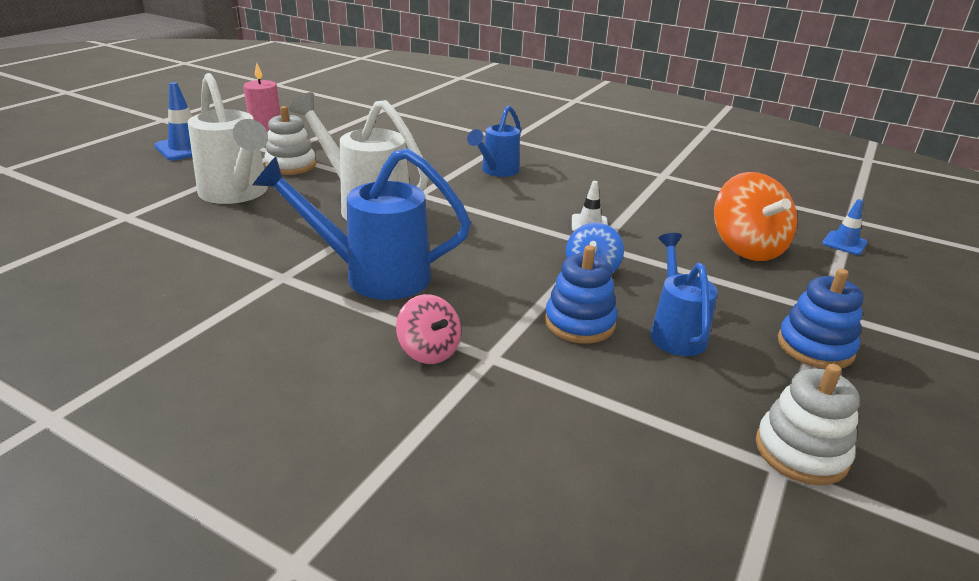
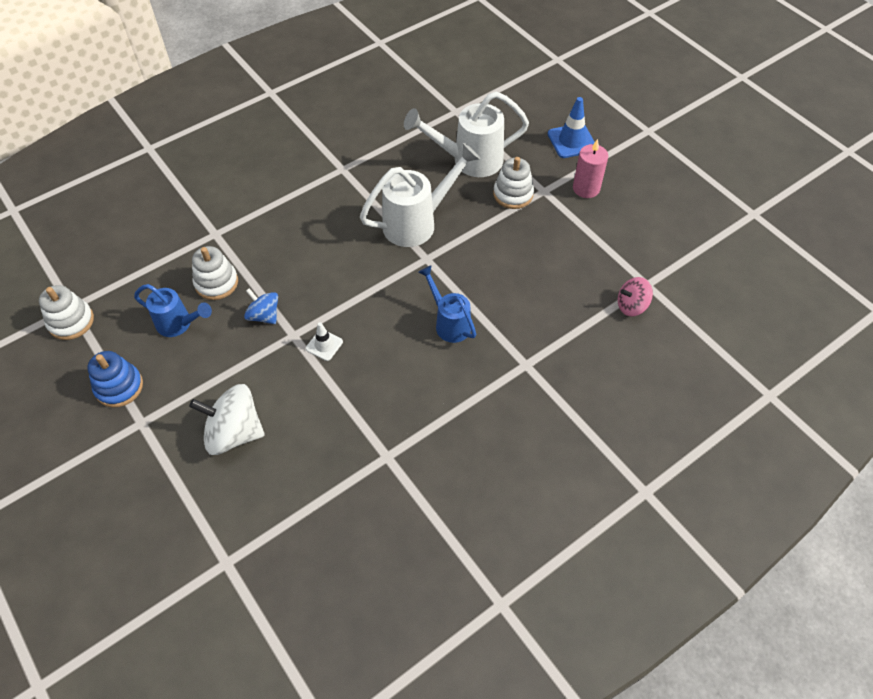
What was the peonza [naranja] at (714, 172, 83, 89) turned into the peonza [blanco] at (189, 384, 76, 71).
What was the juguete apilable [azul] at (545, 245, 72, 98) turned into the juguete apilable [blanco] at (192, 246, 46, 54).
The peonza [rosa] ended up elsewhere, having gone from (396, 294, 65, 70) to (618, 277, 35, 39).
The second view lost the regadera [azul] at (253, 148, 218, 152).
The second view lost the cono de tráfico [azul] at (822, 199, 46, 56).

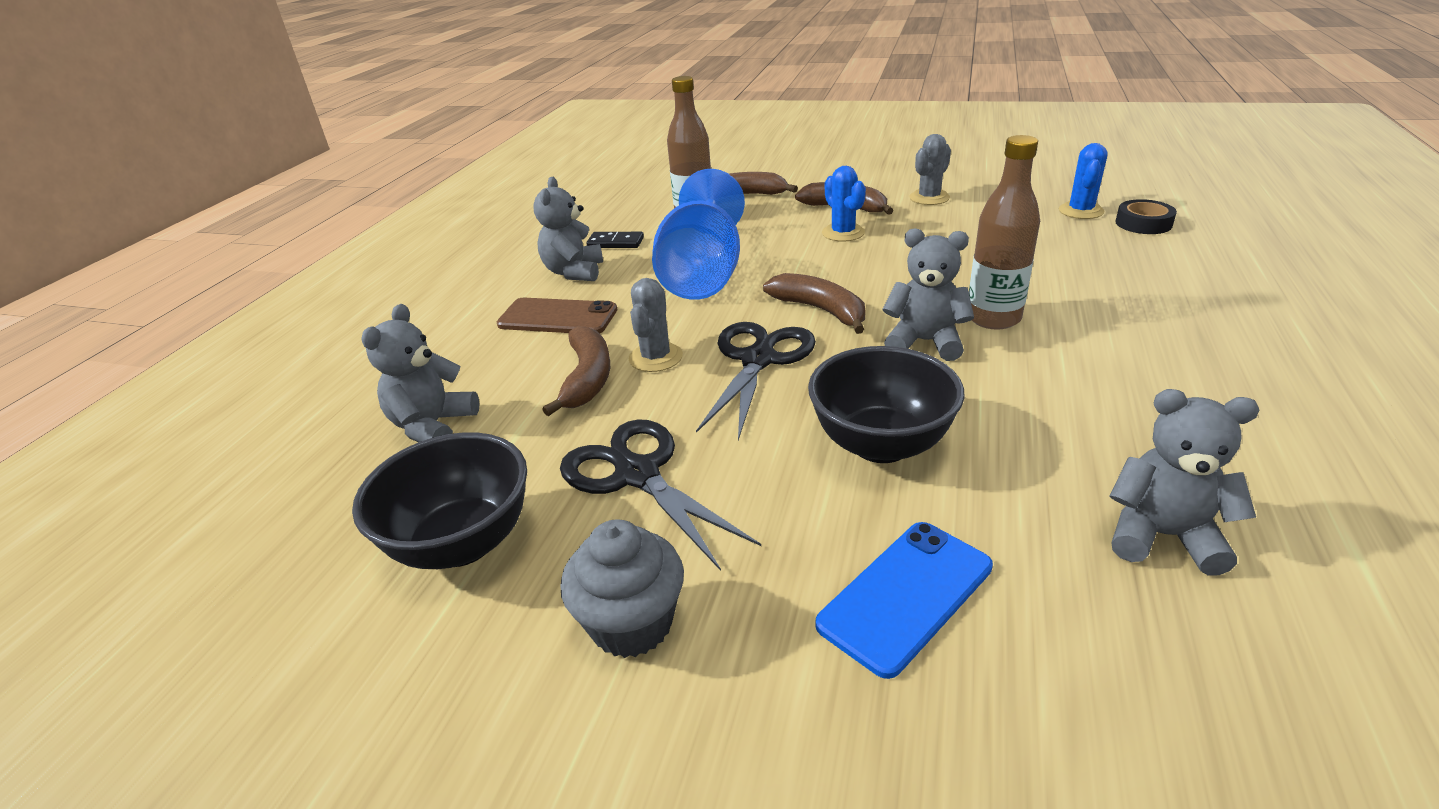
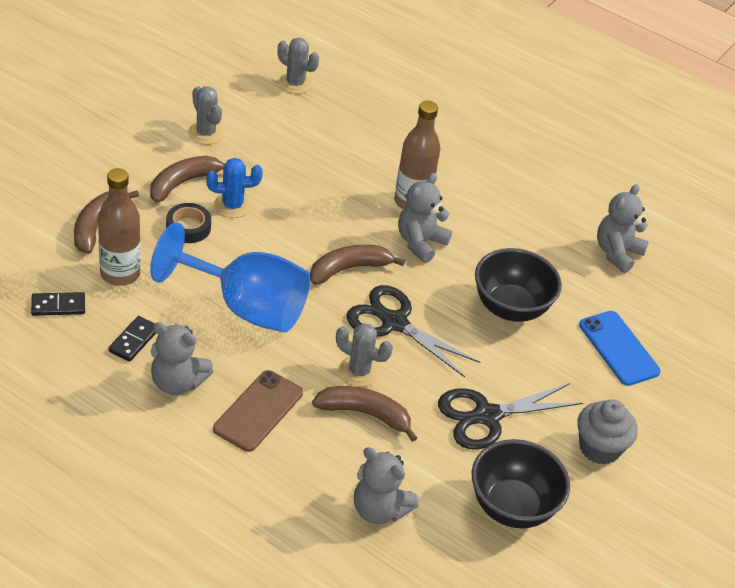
The second view gained the ficha de dominó [negro] at (31, 292, 54, 24).
The cinta adhesiva [negro] ended up elsewhere, having gone from (1115, 199, 62, 35) to (166, 203, 45, 40).
What was the cactus [azul] at (1059, 143, 48, 76) turned into the cactus [gris] at (278, 37, 41, 57).

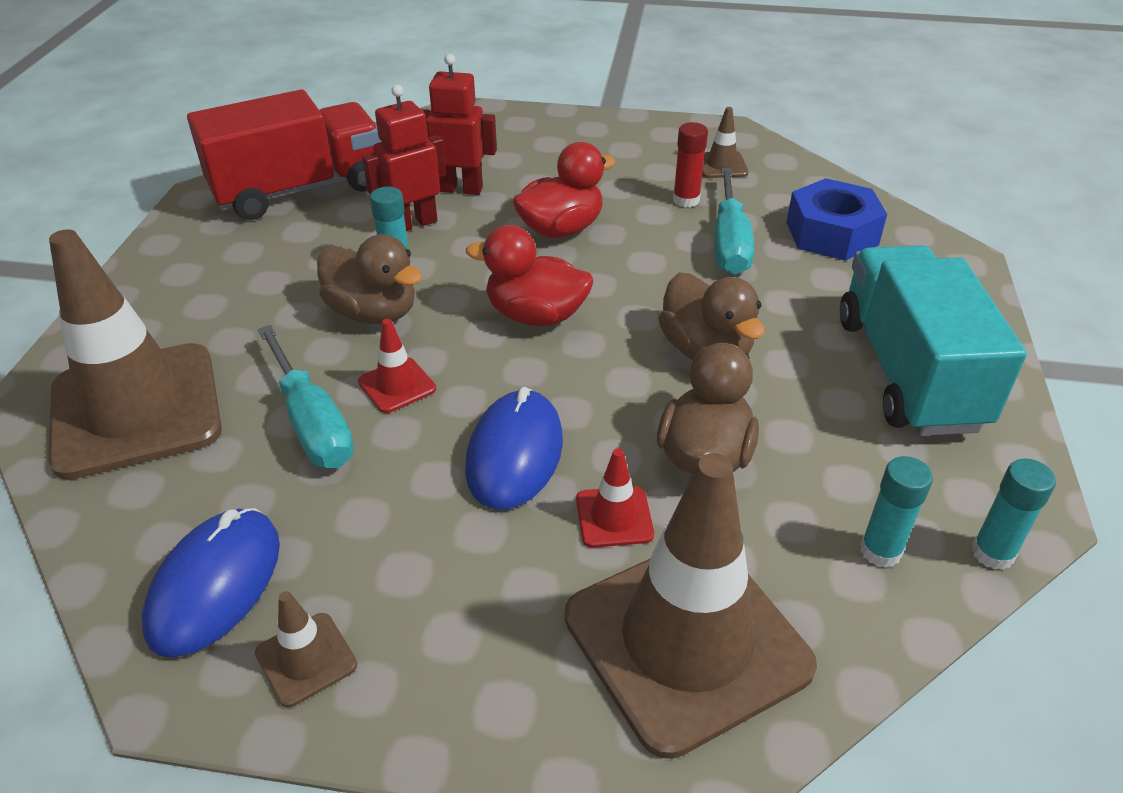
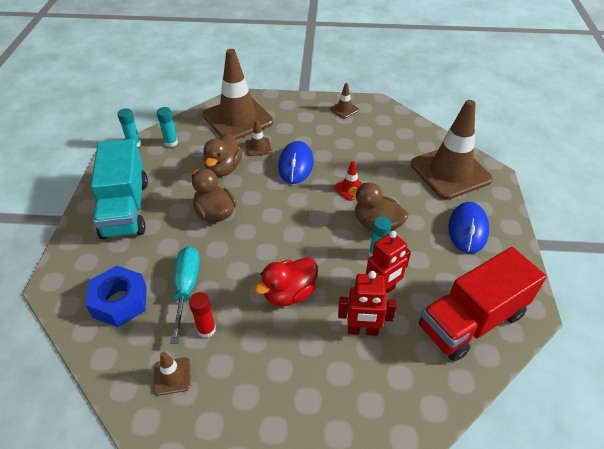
What was the cono de tráfico [rojo] at (576, 448, 78, 100) turned into the cono de tráfico [marrón] at (245, 120, 27, 36).
The ratón [azul] ended up elsewhere, having gone from (142, 508, 138, 150) to (448, 202, 41, 51).
The second view lost the destornillador [turquesa] at (258, 325, 96, 143).
The second view lost the pato [rojo] at (466, 225, 127, 101).

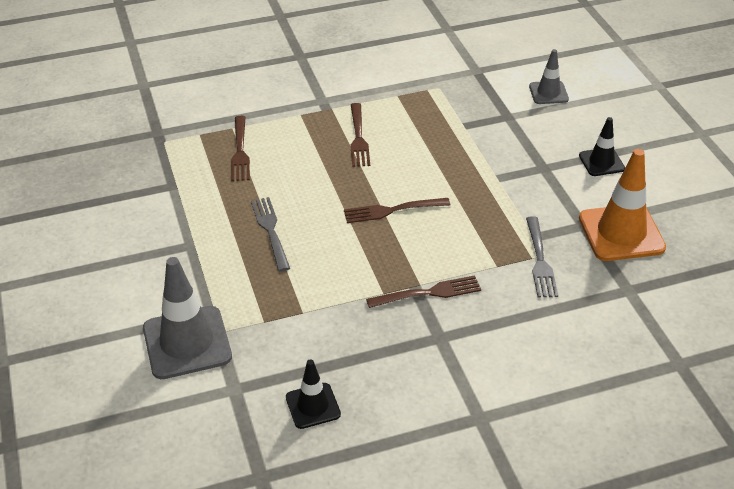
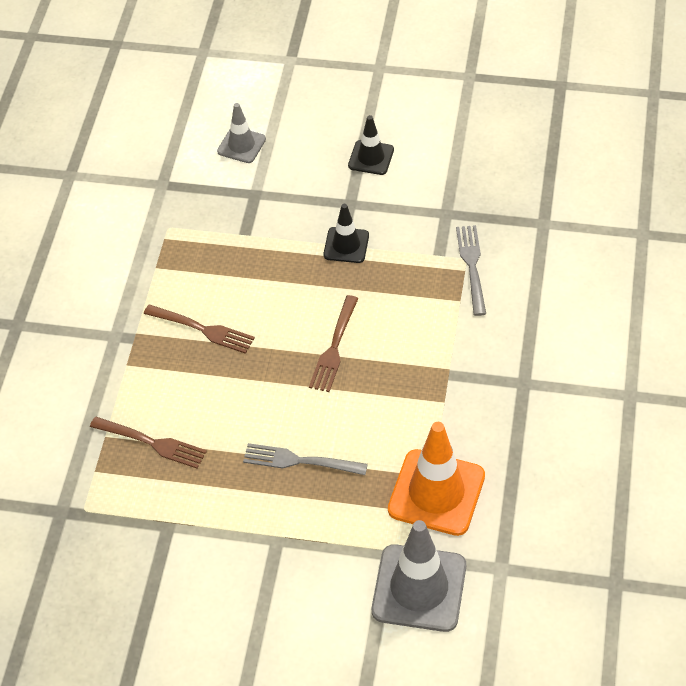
The cono de tráfico [negro] ended up elsewhere, having gone from (286, 359, 55, 70) to (323, 204, 46, 59).
The cono de tráfico [naranja] ended up elsewhere, having gone from (579, 149, 87, 112) to (388, 422, 97, 114).
The tenedor [gris] at (526, 216, 32, 81) ended up facing another way, 120 degrees counterclockwise from before.
The second view lost the tenedor [marrón] at (366, 275, 115, 33).

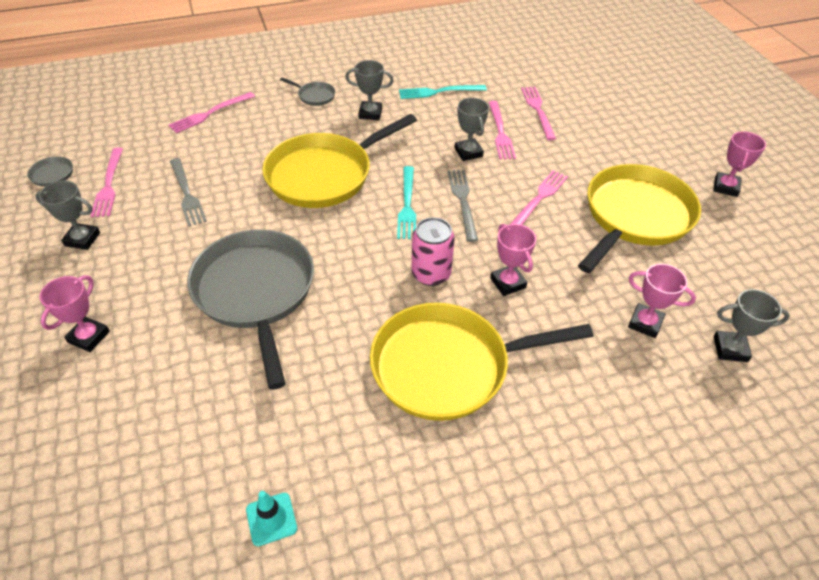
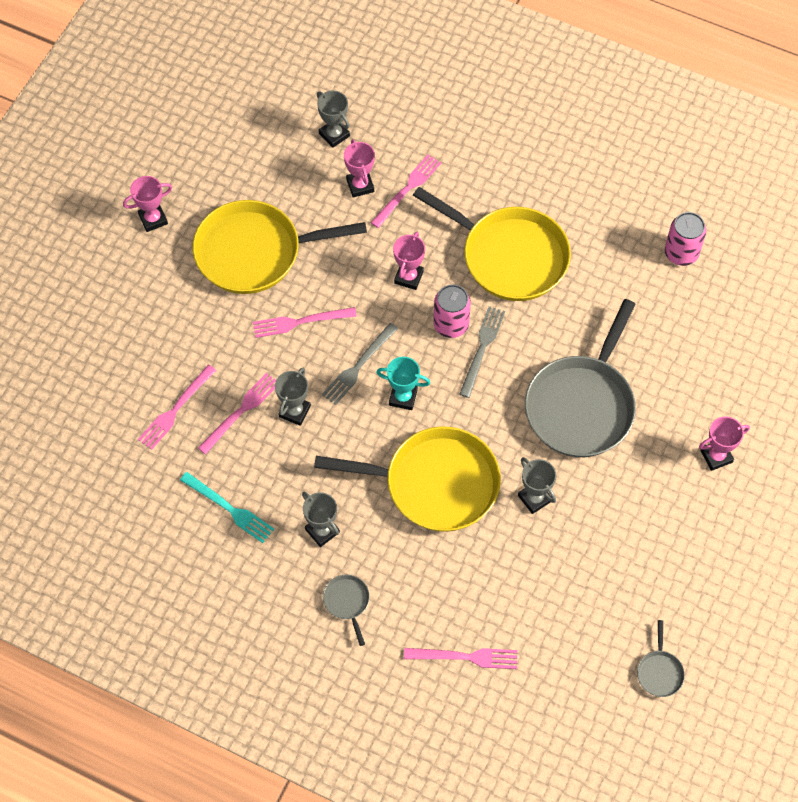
The tenedor [rosa] ended up elsewhere, having gone from (91, 147, 32, 70) to (371, 154, 70, 74).
Where the tenedor [turquesa] stood at (397, 166, 19, 73), the trofeo [turquesa] came to stand at (376, 357, 54, 53).
The tenedor [gris] ended up elsewhere, having gone from (170, 158, 37, 68) to (459, 306, 46, 92).
The trofeo [gris] ended up elsewhere, having gone from (35, 180, 65, 70) to (518, 457, 38, 57).
Where the cono de tráfico [turquesa] stood at (246, 491, 51, 55), the lata [rosa] came to stand at (665, 212, 41, 54).

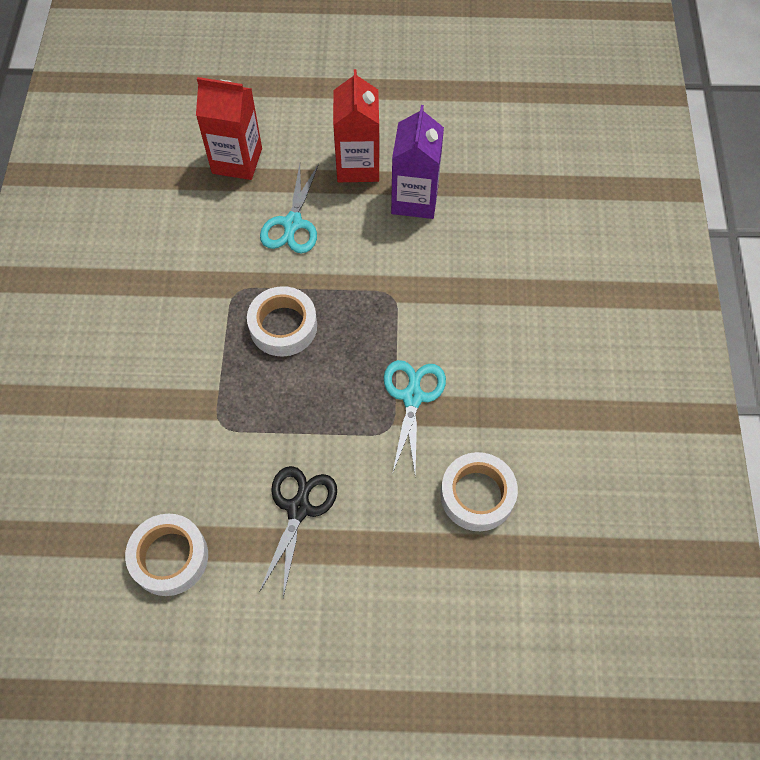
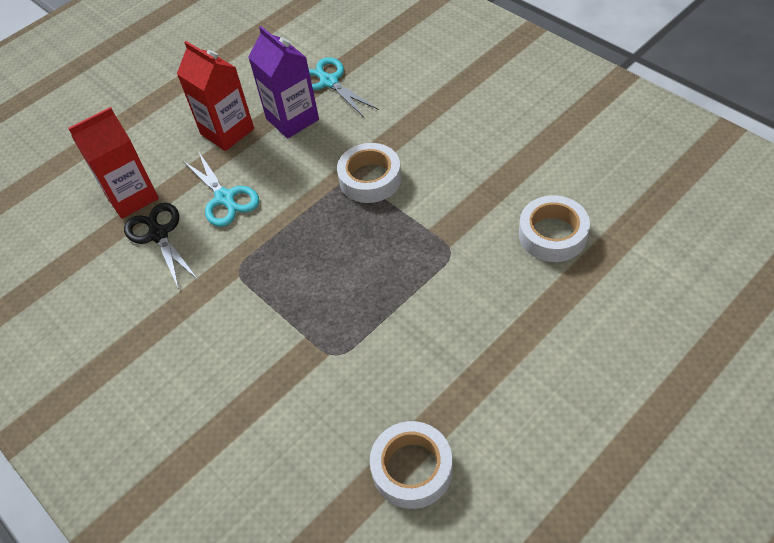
The tijeras [negro] ended up elsewhere, having gone from (259, 466, 78, 131) to (124, 203, 74, 86).
The tijeras [turquesa] ended up elsewhere, having gone from (384, 360, 62, 114) to (309, 57, 70, 60).
The cinta adhesiva [blanco] ended up elsewhere, having gone from (247, 286, 70, 70) to (337, 143, 64, 60).

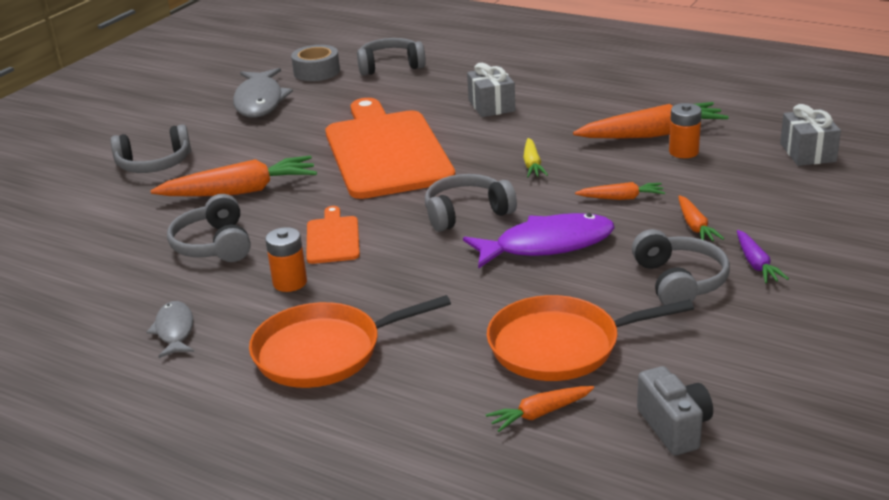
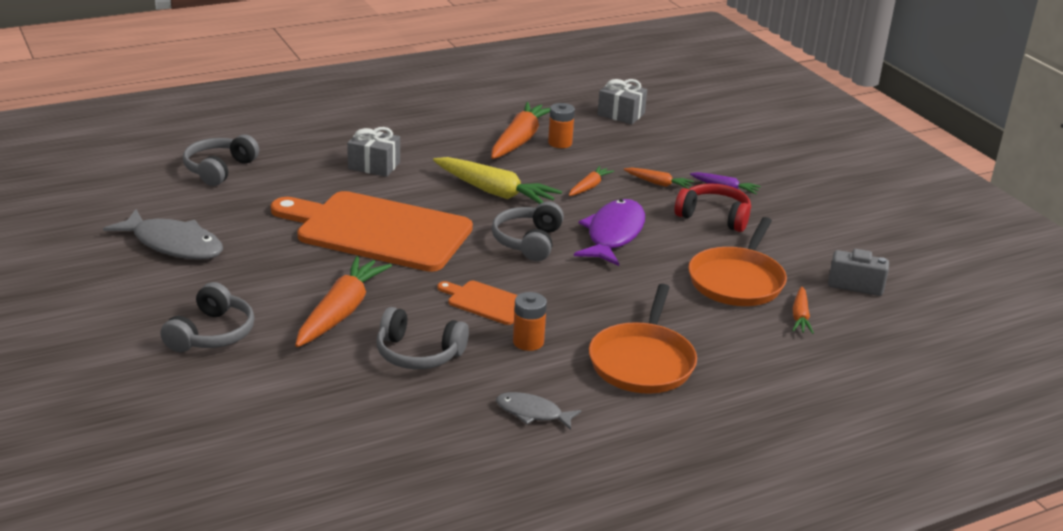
The size of the zanahoria [amarillo] at (523, 138, 25, 39) changed by a factor of 1.94.
What was the auriculares [gris] at (632, 229, 98, 76) turned into the auriculares [rojo] at (674, 183, 77, 49).
The second view lost the cinta adhesiva [gris] at (291, 45, 49, 36).

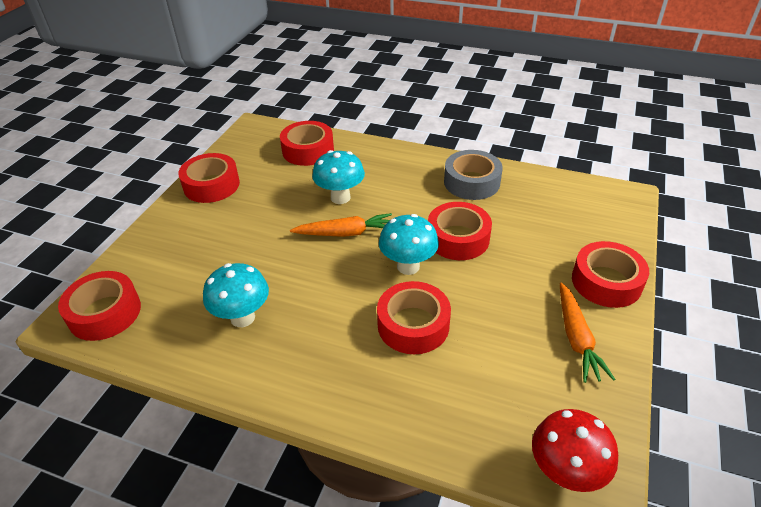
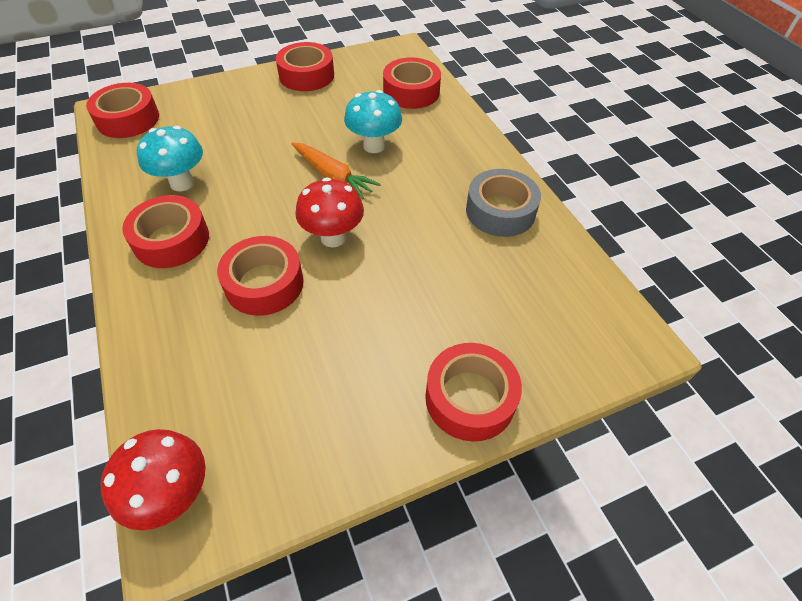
The cinta adhesiva [rojo] ended up elsewhere, having gone from (428, 202, 64, 58) to (122, 195, 87, 73).
What was the seta [turquesa] at (379, 214, 60, 61) turned into the seta [rojo] at (295, 177, 69, 70).
The second view lost the zanahoria [naranja] at (560, 282, 55, 101).

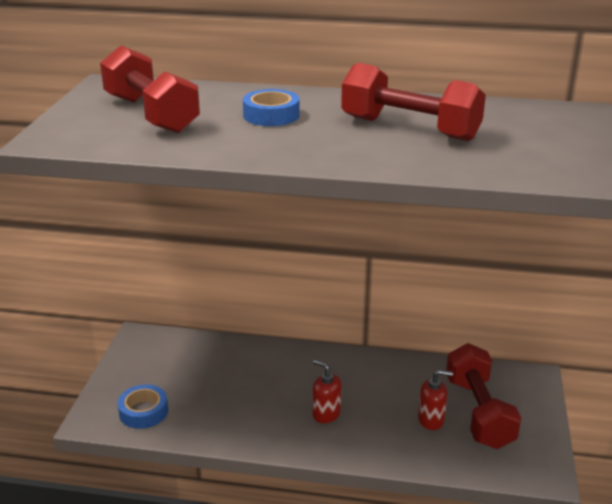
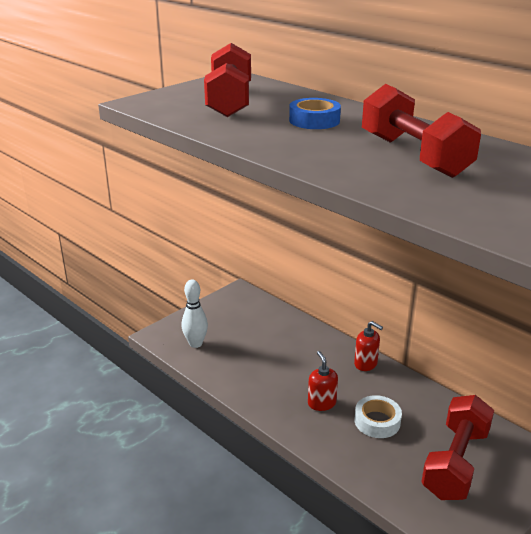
Where the cinta adhesiva [azul] stood at (118, 384, 50, 45), the bolo [blanco] came to stand at (182, 279, 26, 69).
The dispensador de jabón [rojo] ended up elsewhere, having gone from (418, 370, 35, 60) to (354, 321, 29, 50).
The second view gained the cinta adhesiva [blanco] at (355, 395, 47, 43).

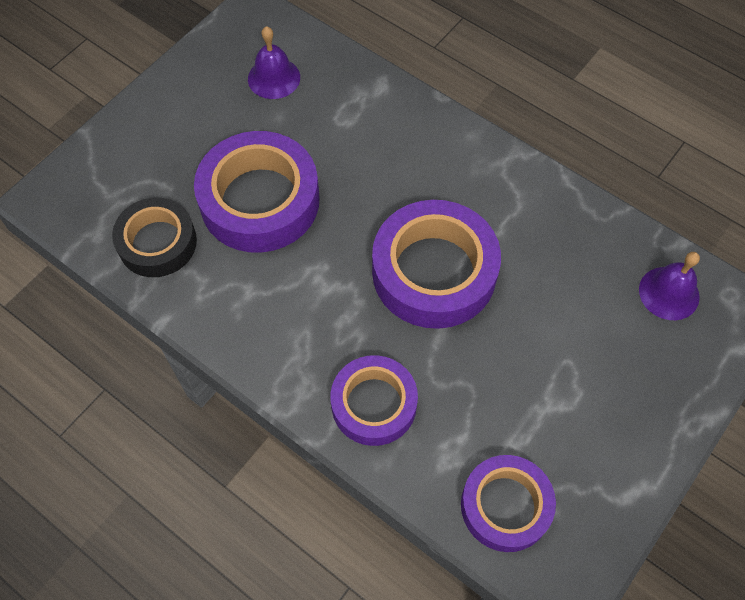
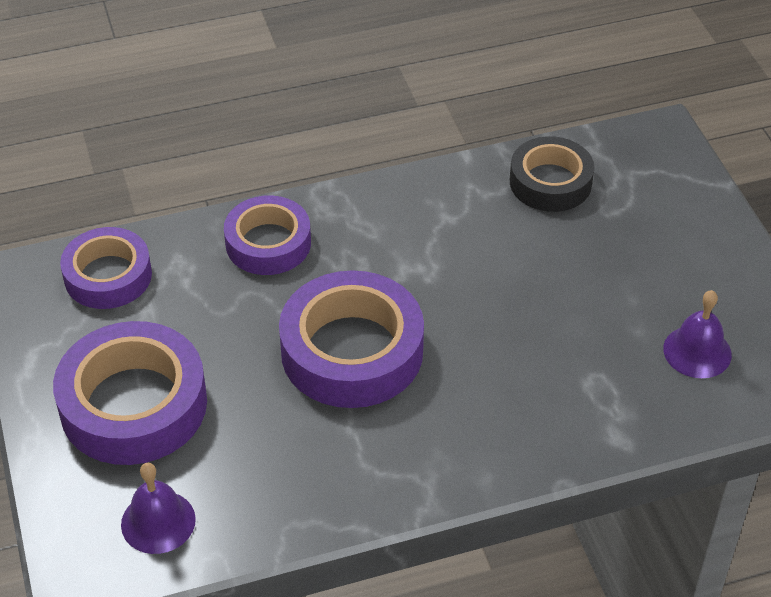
The cinta adhesiva [morado] ended up elsewhere, having gone from (194, 131, 126, 122) to (53, 321, 154, 144).

